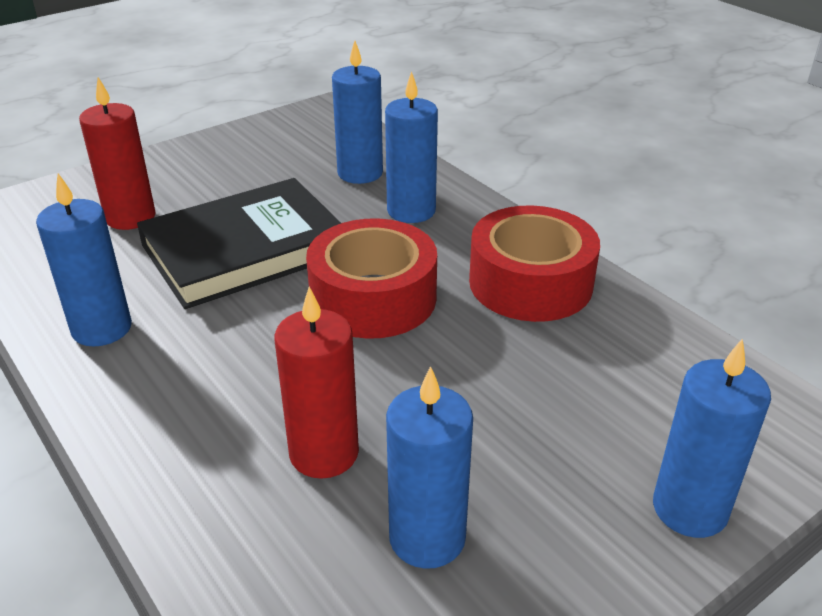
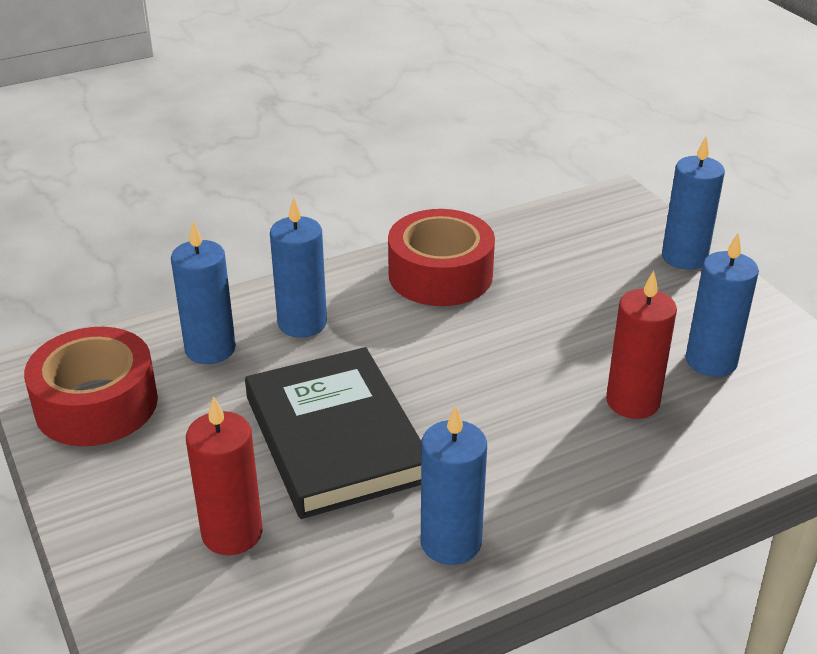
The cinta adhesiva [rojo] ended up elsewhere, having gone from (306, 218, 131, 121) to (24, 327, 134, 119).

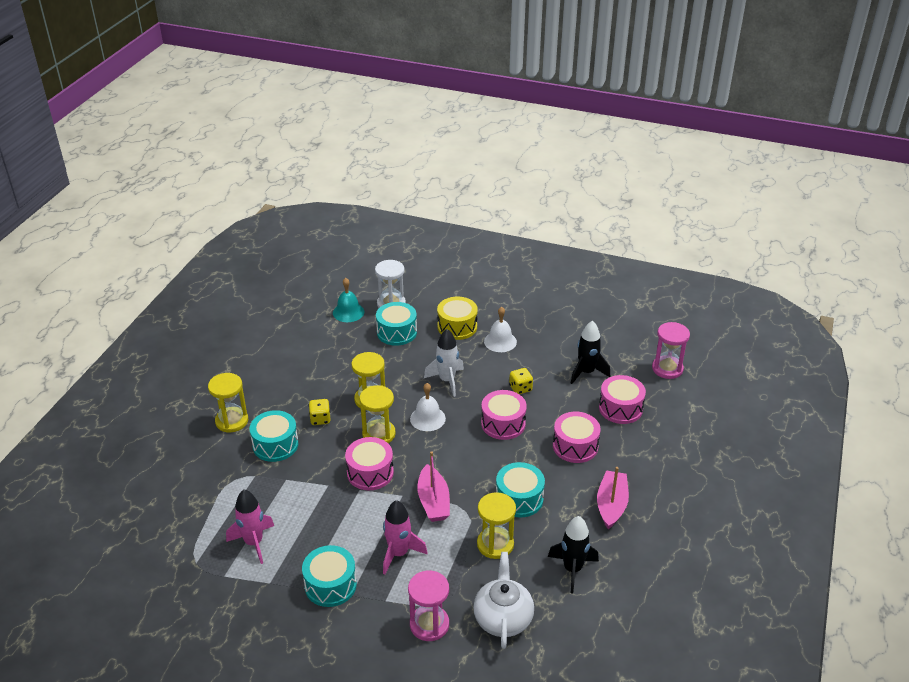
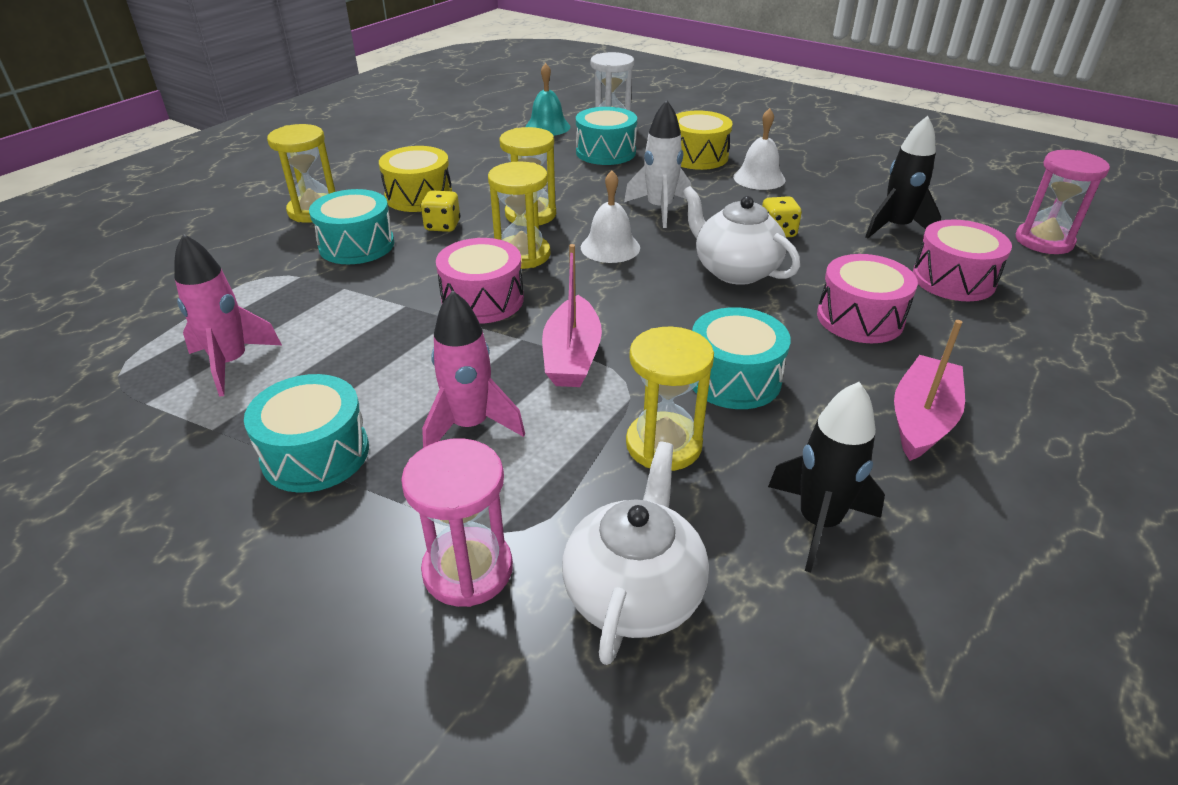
The second view gained the tambor [amarillo] at (379, 146, 73, 66).
Where the tambor [rosa] stood at (481, 390, 46, 50), the tetera [blanco] came to stand at (683, 186, 117, 99).

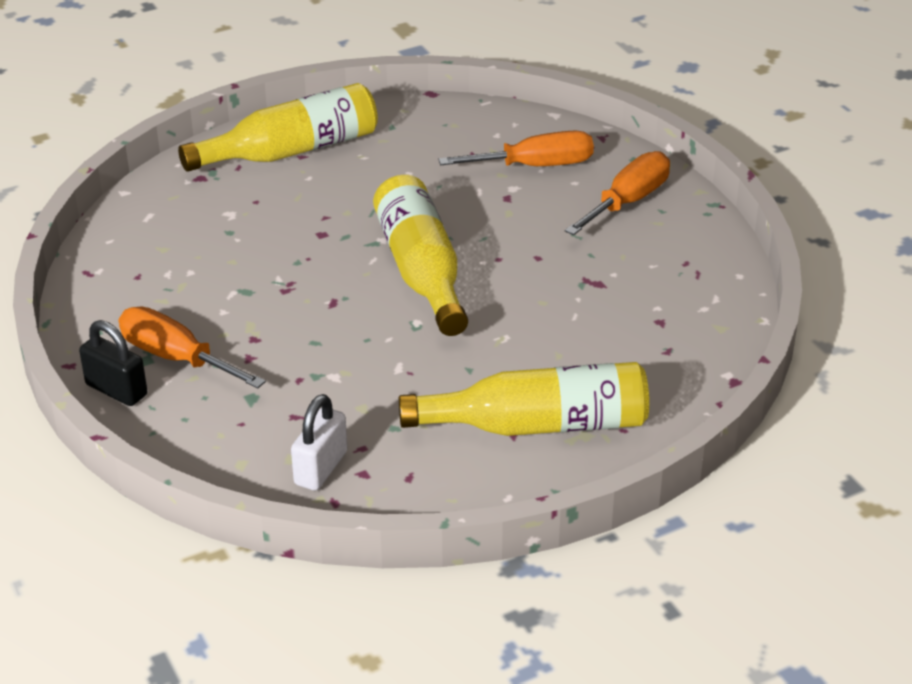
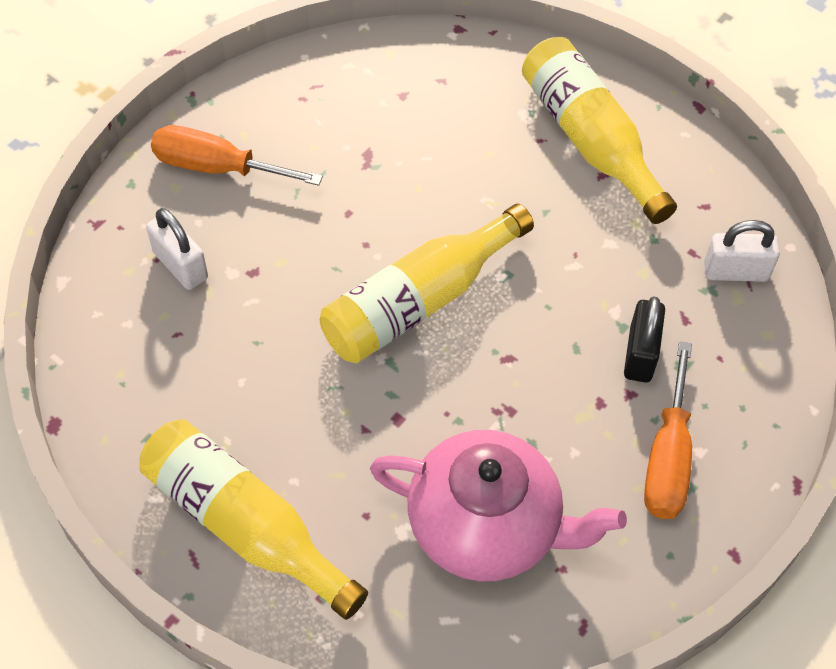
Where the destornillador [naranja] stood at (438, 130, 156, 36), the candado [blanco] came to stand at (146, 208, 62, 82).
The second view gained the tetera [rosa] at (370, 430, 257, 151).
The candado [negro] ended up elsewhere, having gone from (79, 320, 68, 86) to (624, 296, 41, 87).

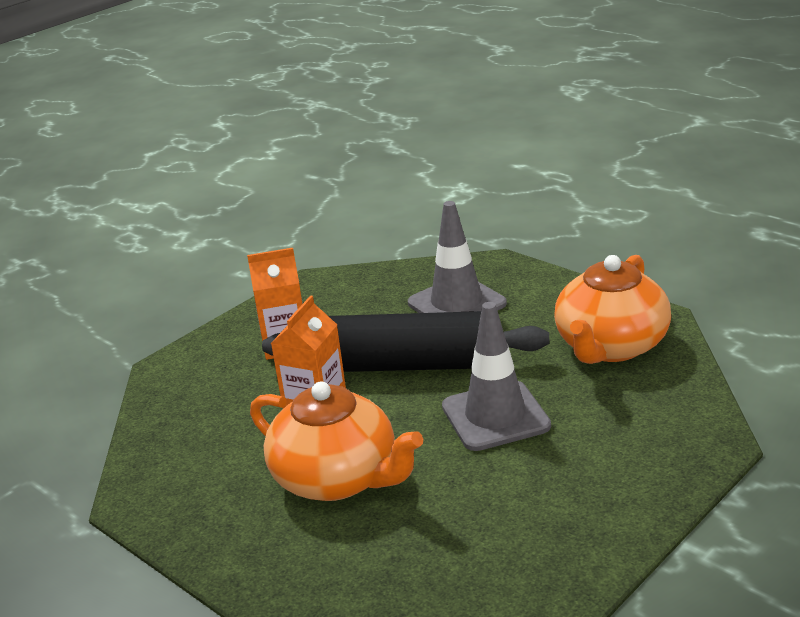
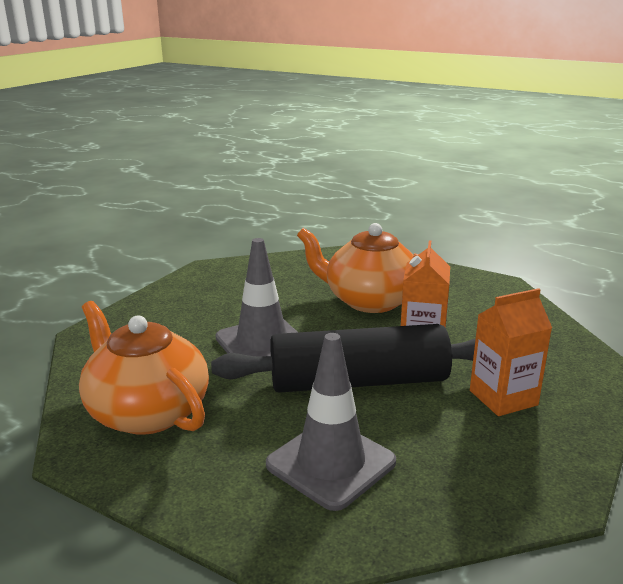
The tetera [naranja] at (554, 255, 117, 109) ended up facing another way, 60 degrees counterclockwise from before.

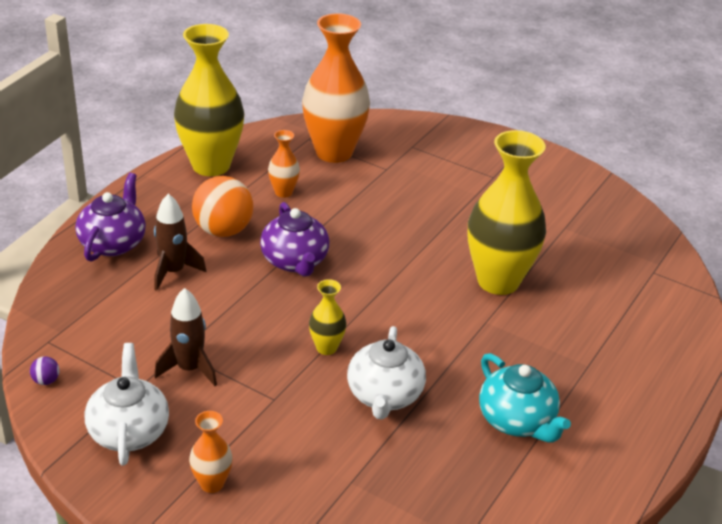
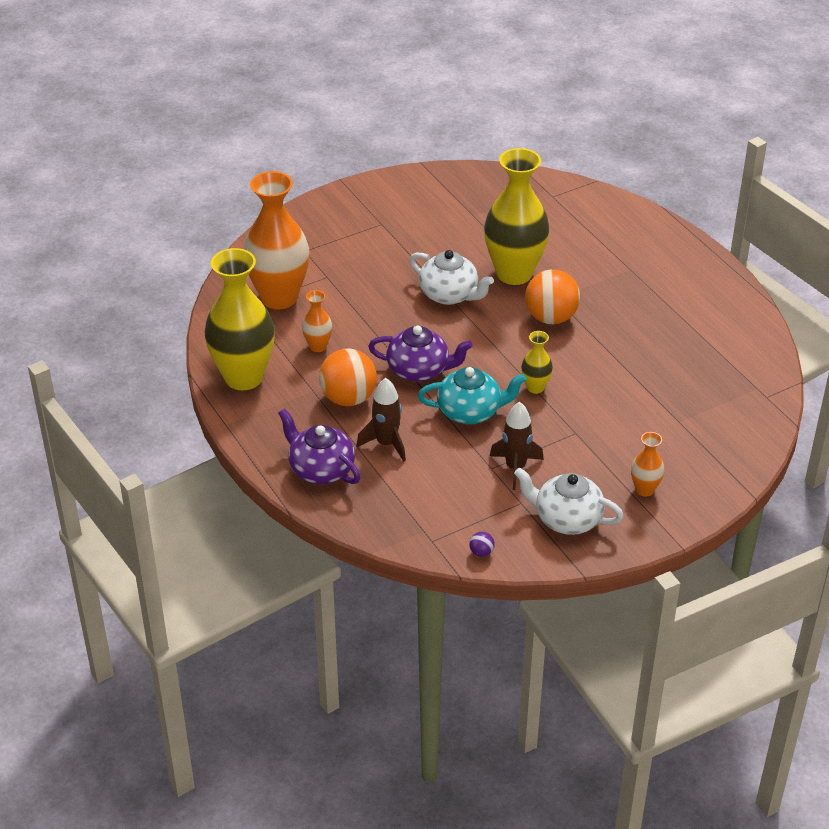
The tetera [blanco] ended up elsewhere, having gone from (347, 326, 79, 94) to (409, 250, 85, 55).
The tetera [turquesa] ended up elsewhere, having gone from (479, 353, 92, 90) to (418, 367, 108, 57).
The second view gained the pelota [naranja] at (525, 269, 55, 55).

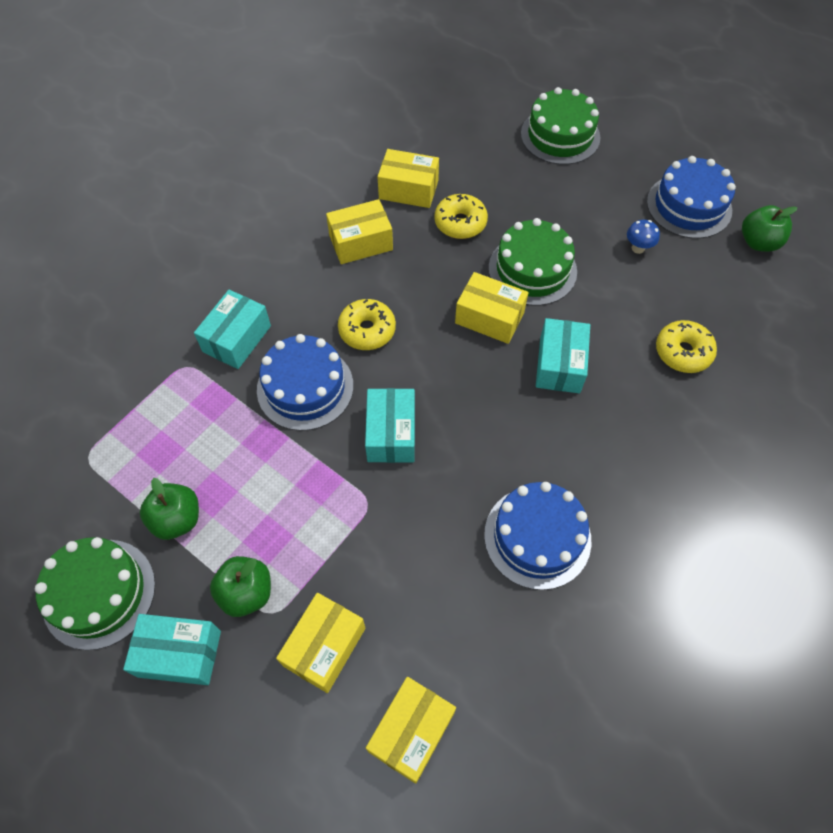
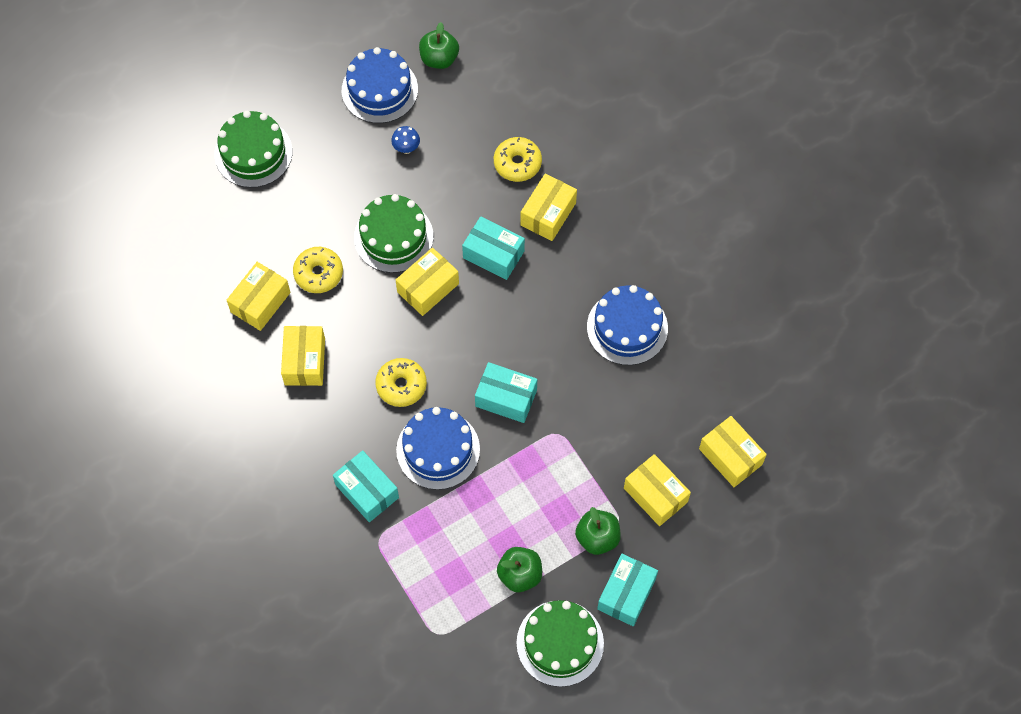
The second view gained the caja [amarillo] at (520, 174, 57, 67).

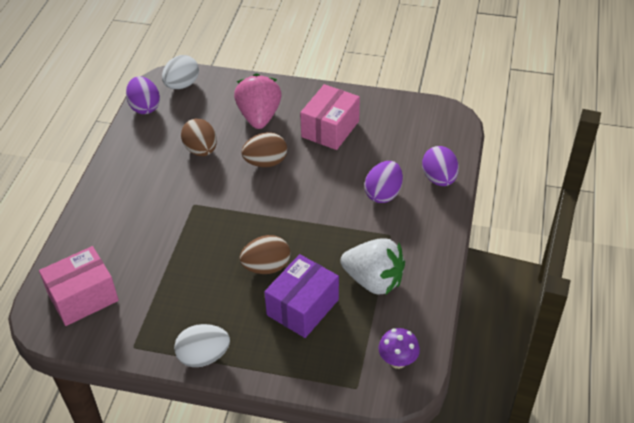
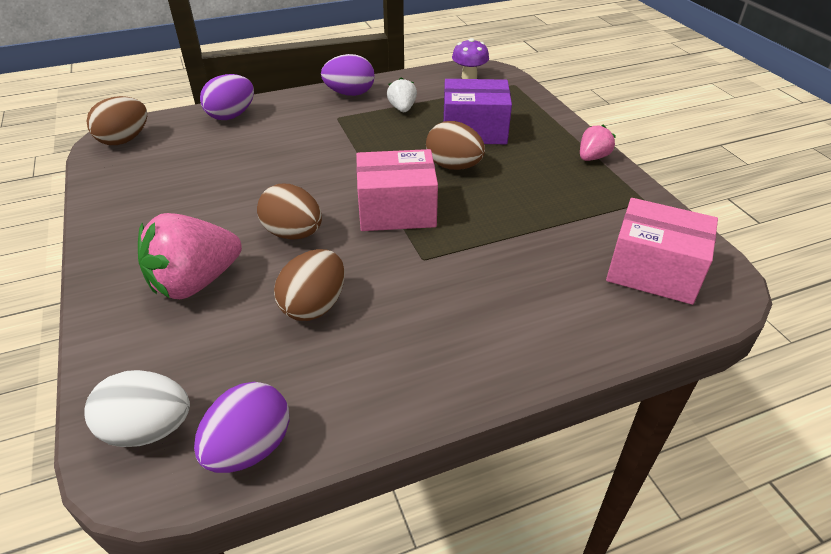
The second view gained the huevo [marrón] at (86, 96, 61, 49).
The huevo [morado] ended up elsewhere, having gone from (365, 161, 38, 42) to (321, 54, 54, 42).
The caja [rosa] ended up elsewhere, having gone from (300, 84, 60, 66) to (356, 149, 82, 82).
The size of the fresa [blanco] at (340, 238, 65, 57) changed by a factor of 0.52.
Where the huevo [blanco] stood at (174, 324, 56, 43), the fresa [rosa] came to stand at (580, 124, 36, 37).

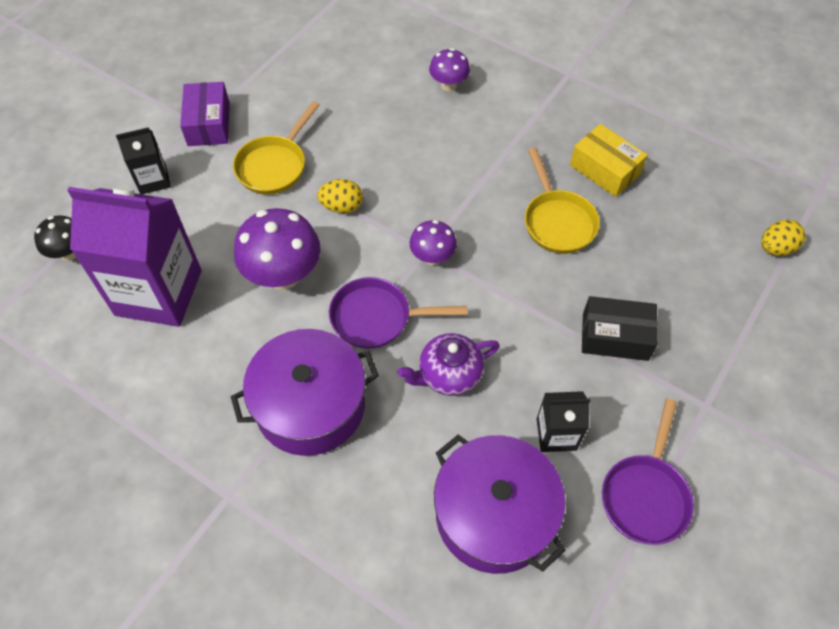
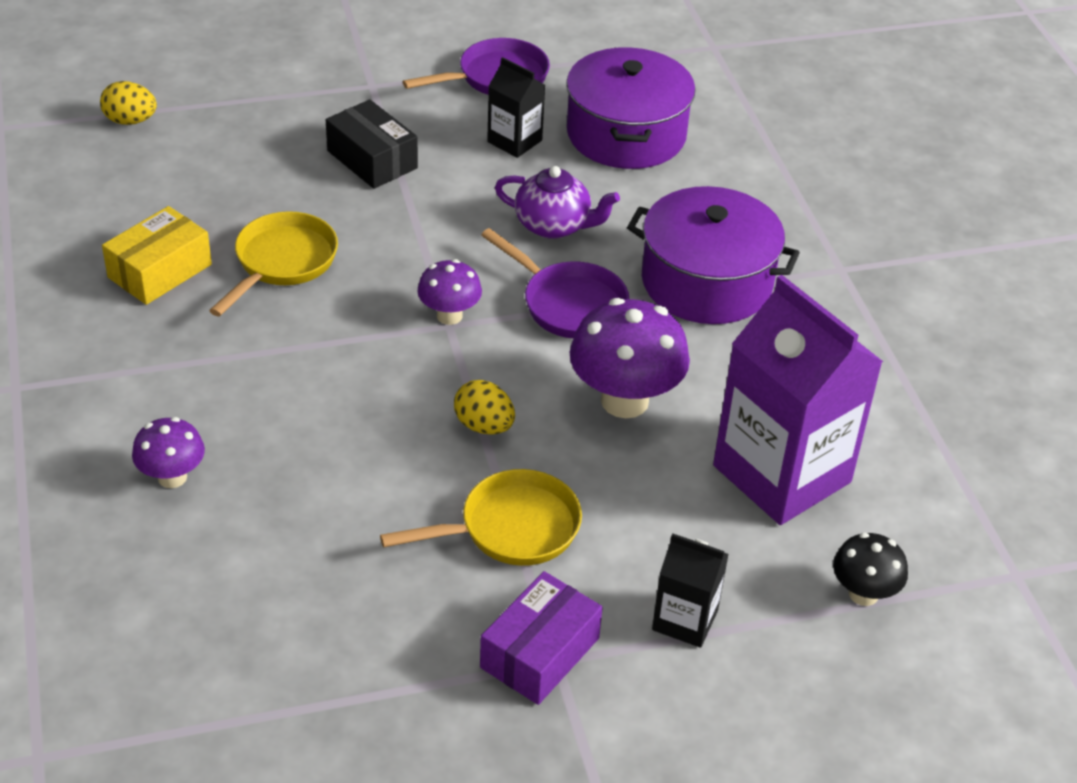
The caja [amarillo] at (570, 124, 78, 73) ended up facing another way, 45 degrees clockwise from before.

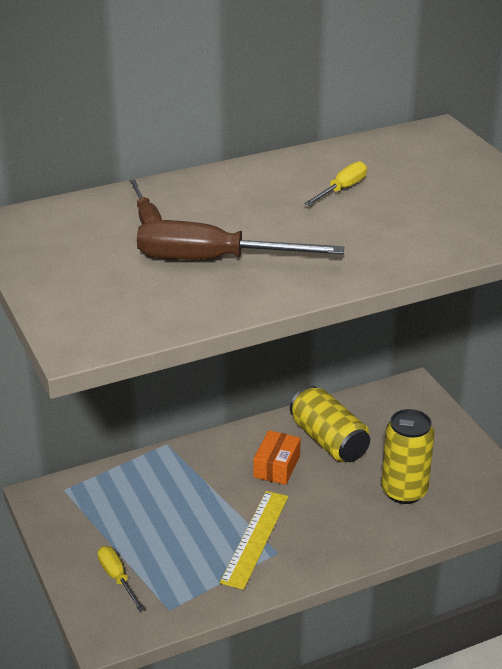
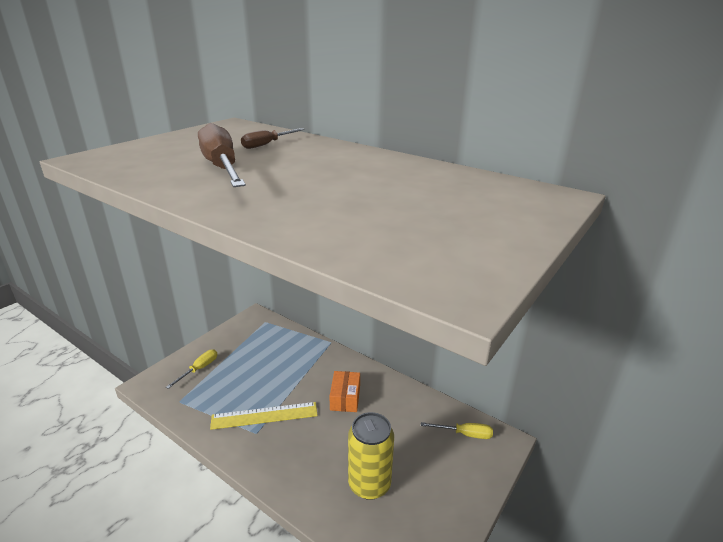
The caja [naranja] at (253, 430, 48, 55) ended up facing another way, 75 degrees counterclockwise from before.
The destornillador [amarillo] ended up elsewhere, having gone from (304, 161, 63, 44) to (421, 422, 72, 17).
The second view lost the lata [amarillo] at (290, 386, 80, 76).

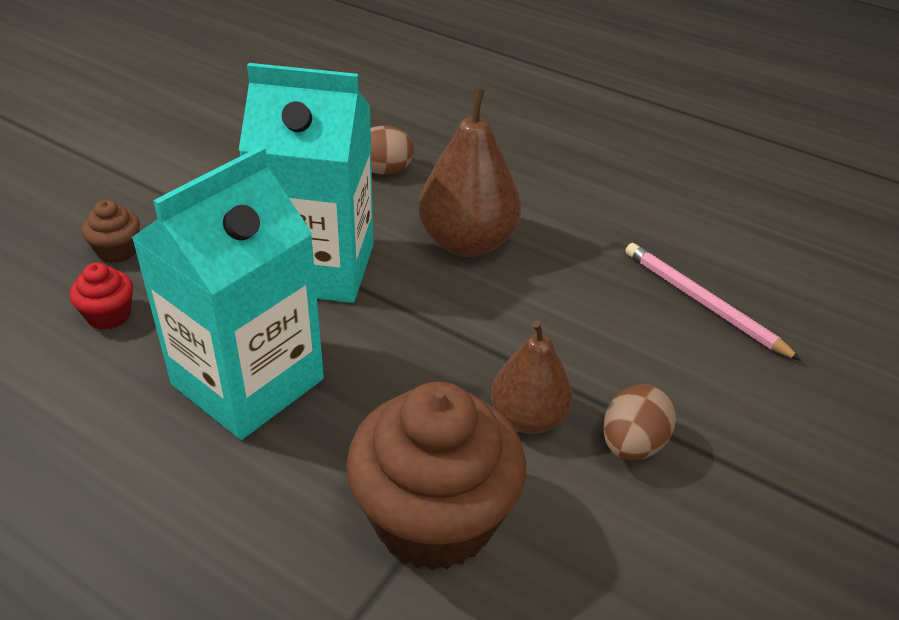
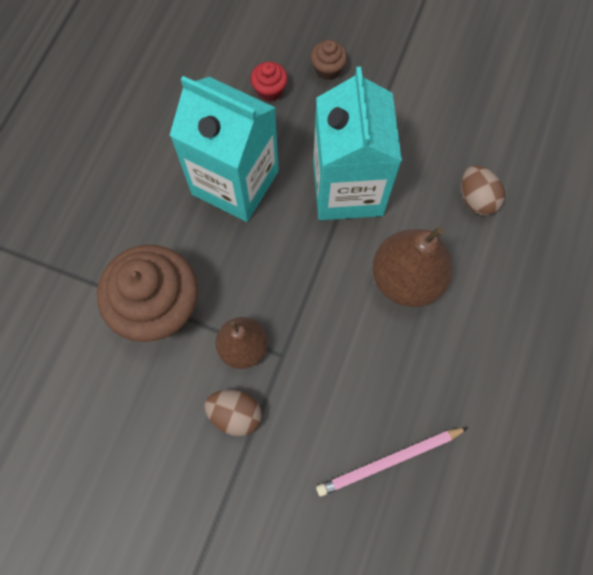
The lápiz [rosa] at (625, 243, 177, 118) ended up facing another way, 150 degrees counterclockwise from before.

